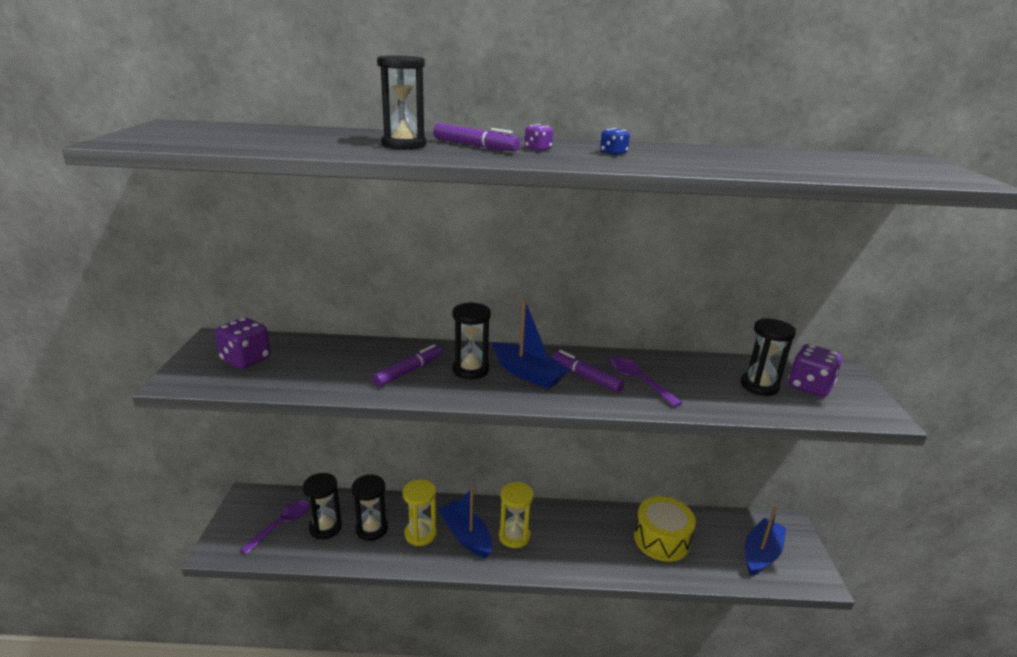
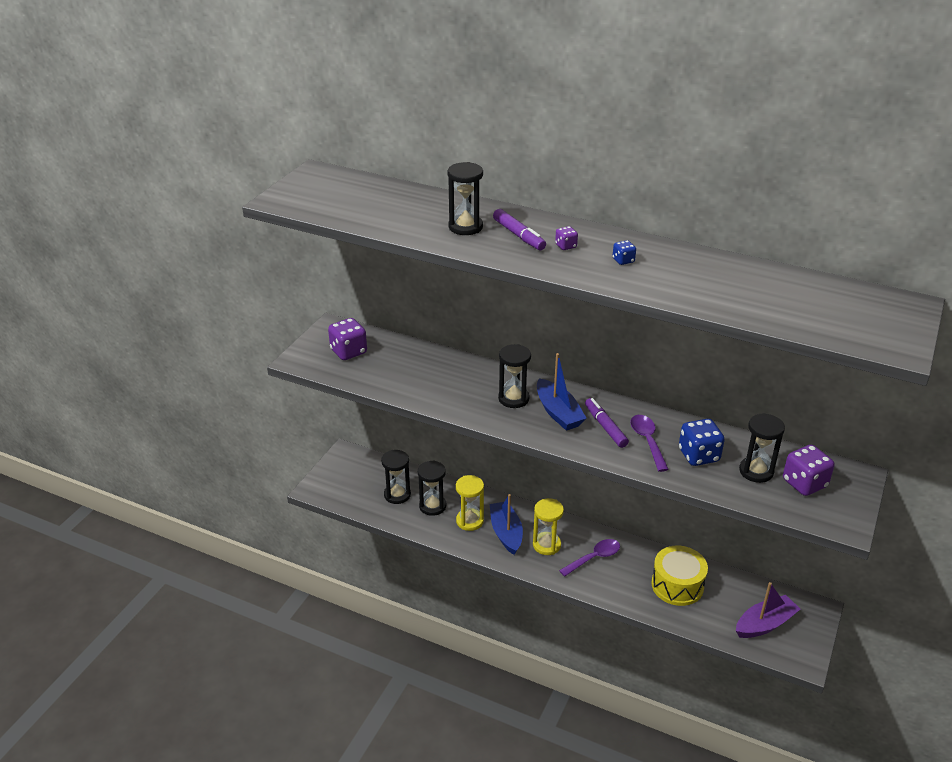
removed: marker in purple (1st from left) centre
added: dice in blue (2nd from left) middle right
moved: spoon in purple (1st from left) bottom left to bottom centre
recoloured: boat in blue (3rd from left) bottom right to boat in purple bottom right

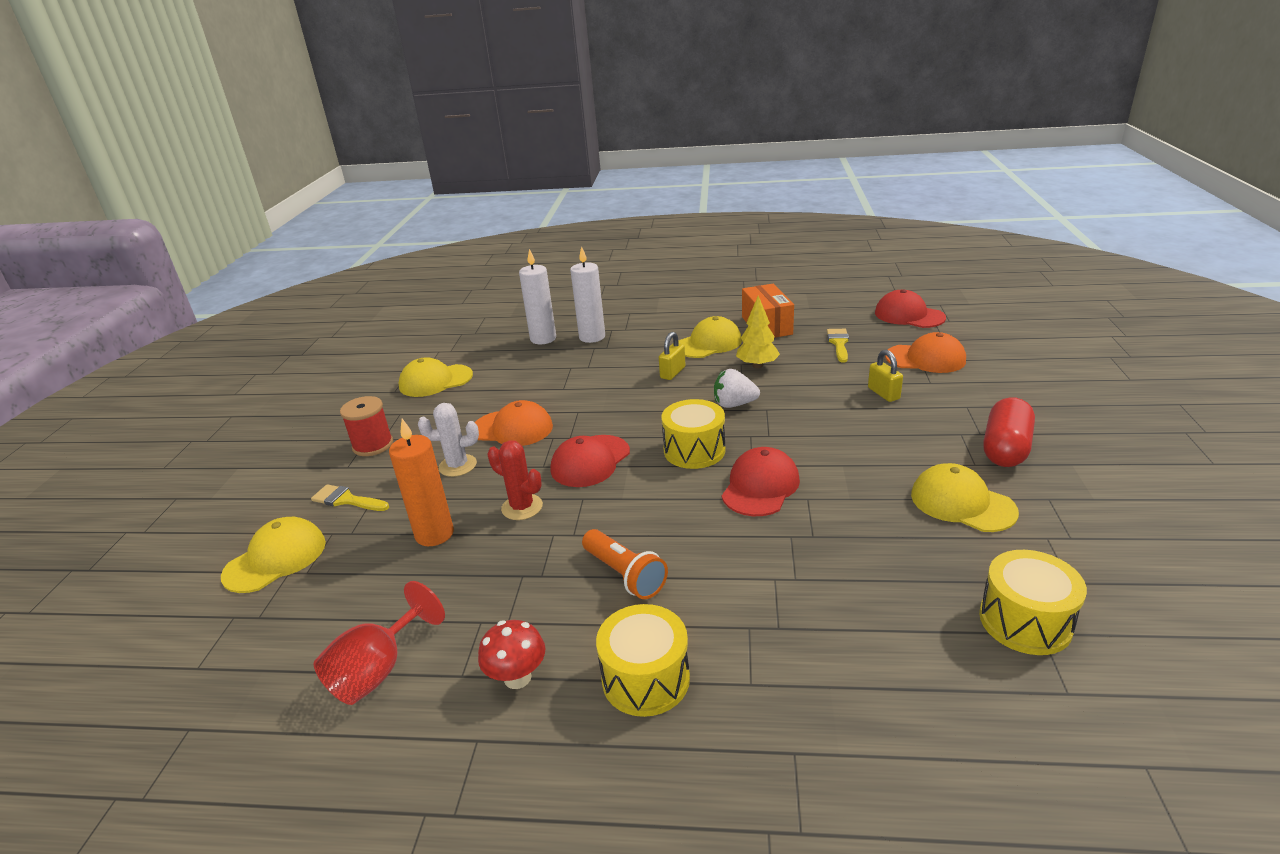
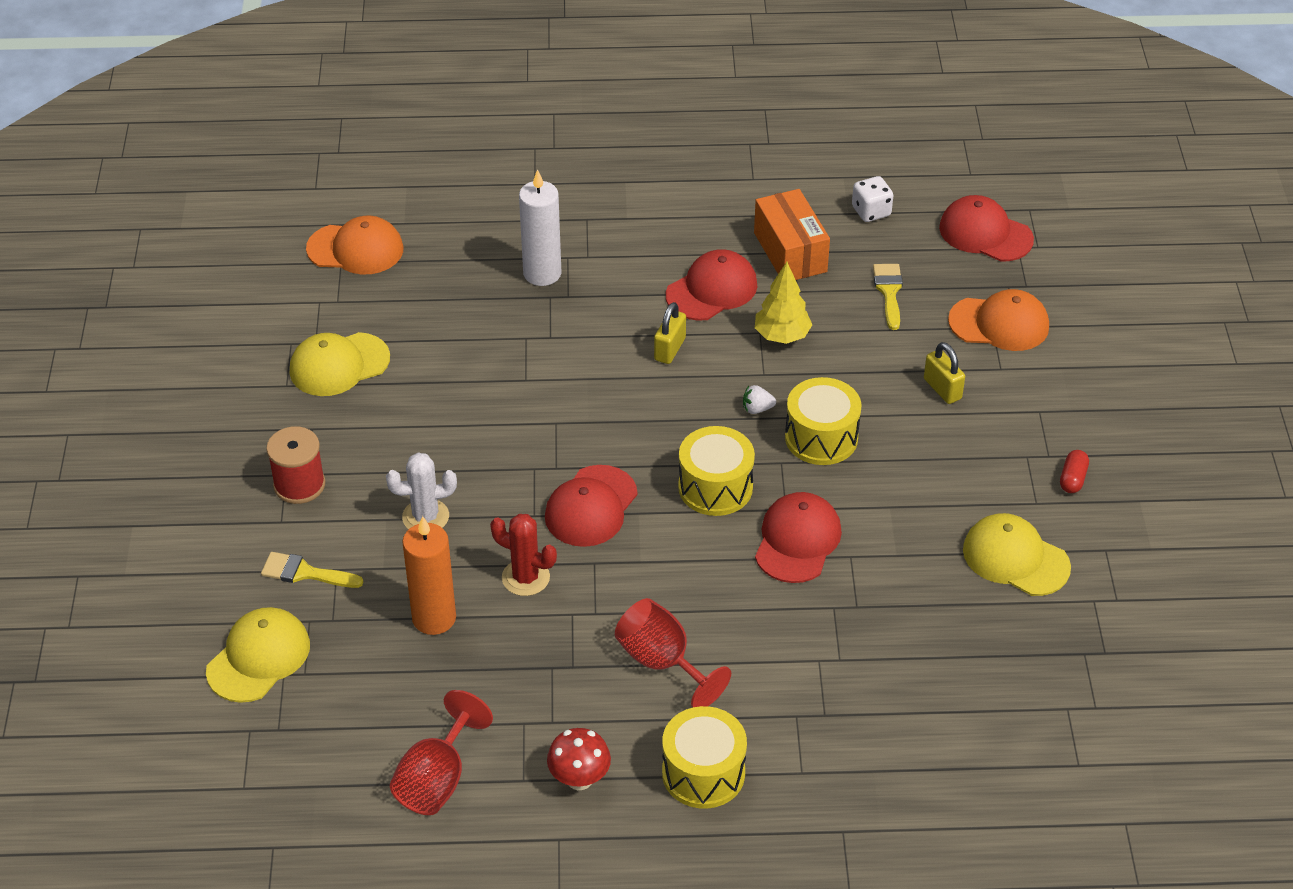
removed: candle in white (1st from left) centre
added: dice in white top right
moved: cap in orange (1st from left) centre to top left; drum in yellow (3rd from left) bottom right to centre
replaced: flashlight in orange centre to goblet in red (2nd from left) bottom centre
recoloured: cap in yellow (3rd from left) centre to cap in red (2nd from left) top centre
resized: strawberry in white centre = centre x0.58; capsule in red middle right = middle right x0.48

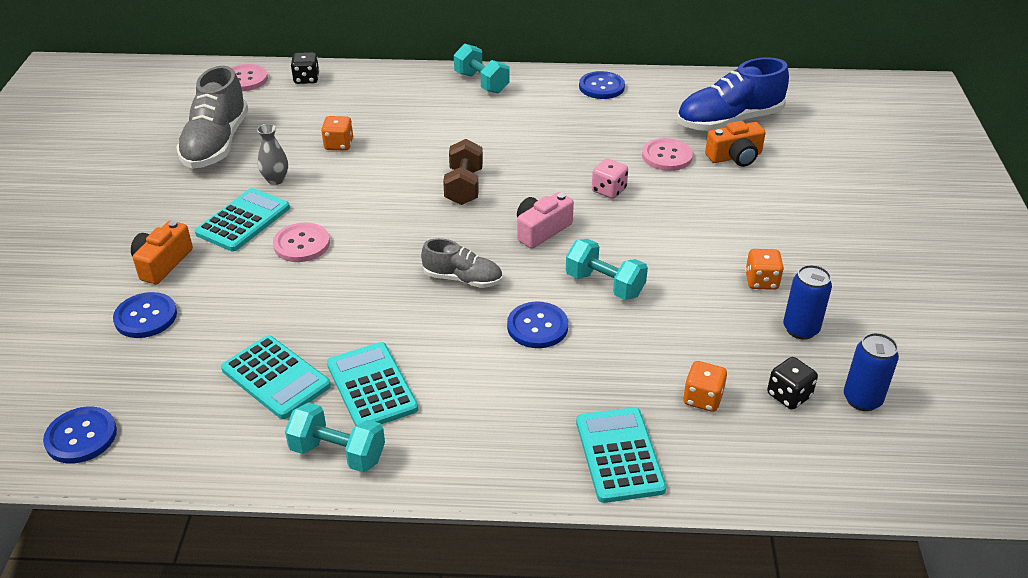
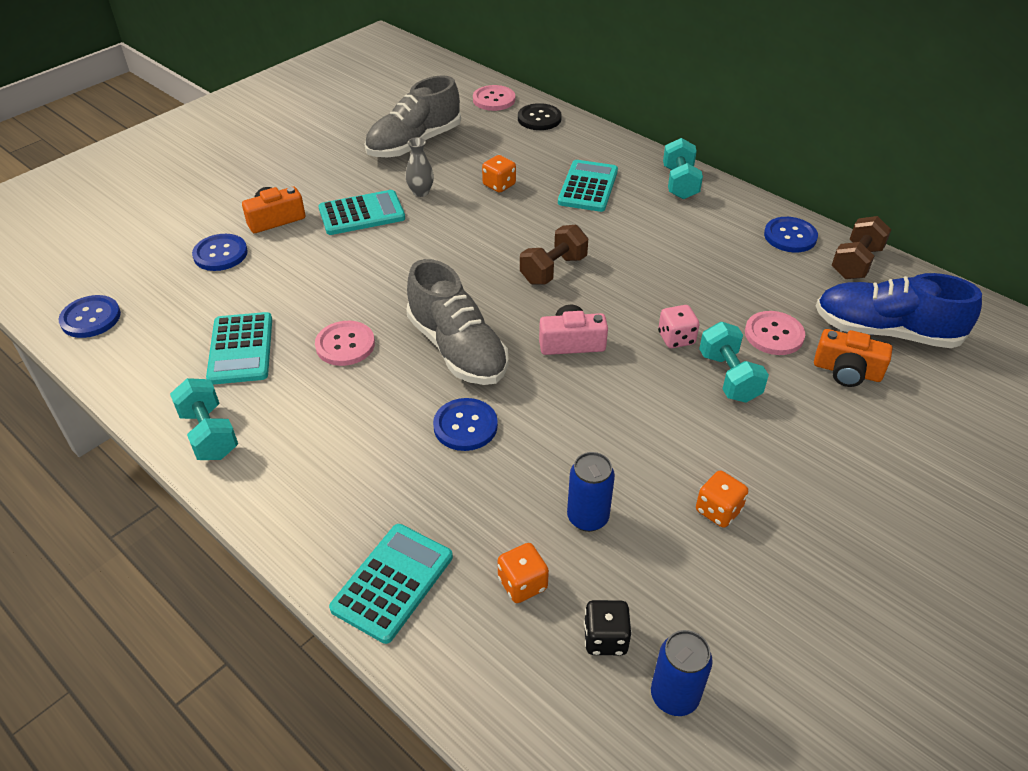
added: dumbbell in brown (2nd from left) top right
moved: button in pink (2nd from left in the first image) middle left to button in pink (1st from left) centre; calculator in turquoise (3rd from left in the first image) centre to calculator in turquoise (4th from left) top centre; dumbbell in turquoise (3rd from left) centre to middle right; can in blue (1st from left) middle right to centre
replaced: dice in black (1st from left) top left to button in black top centre
resized: shoe in grey (2nd from left) centre = centre x1.75

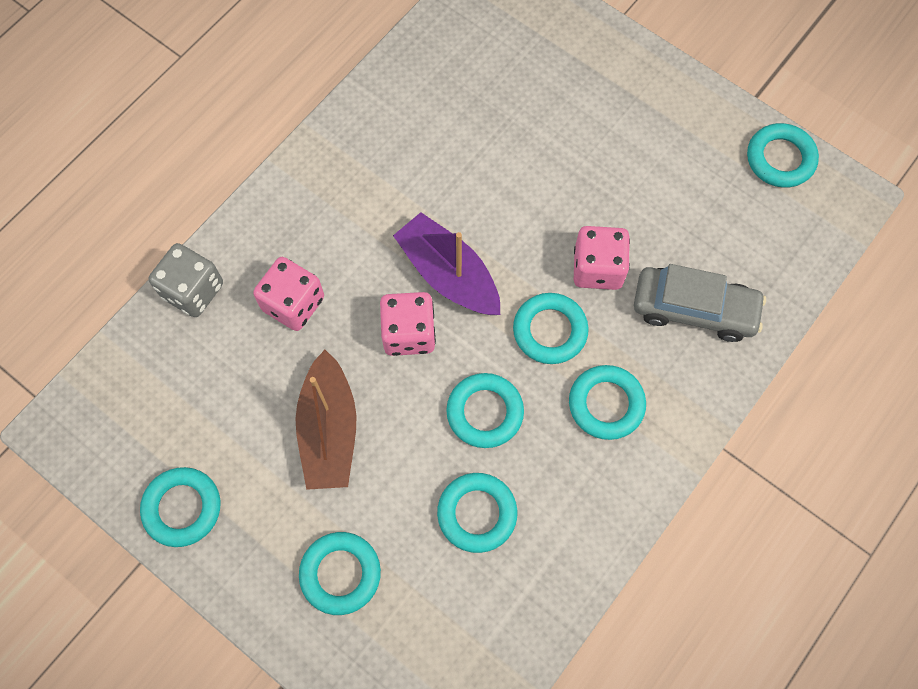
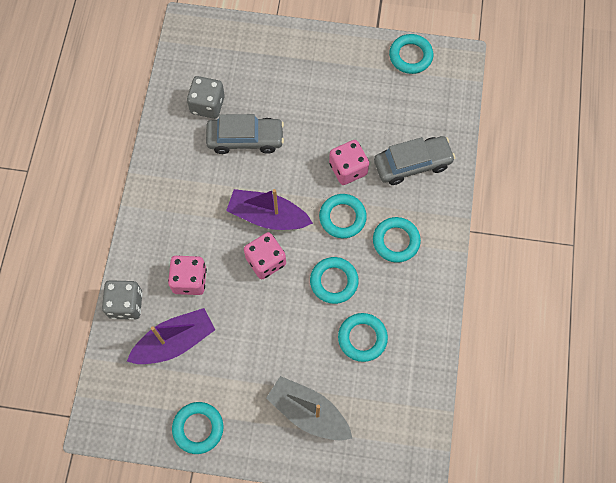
removed: boat in brown centre
added: boat in purple (1st from left) bottom left; dice in grey (2nd from left) top centre; car in grey (1st from left) top centre
replaced: ring in turquoise (2nd from left) bottom centre to boat in grey bottom centre

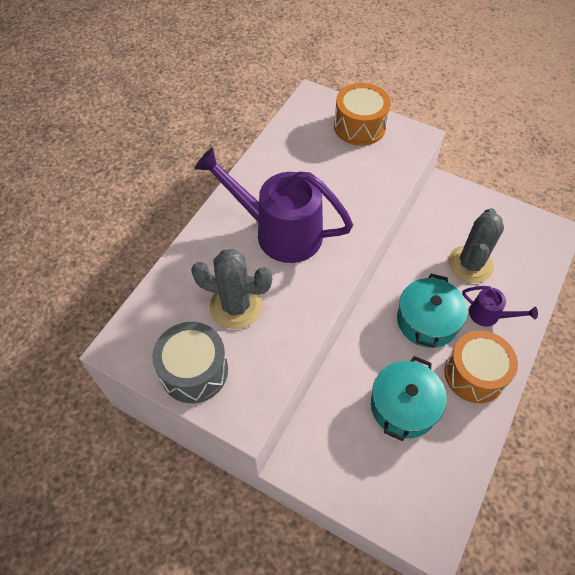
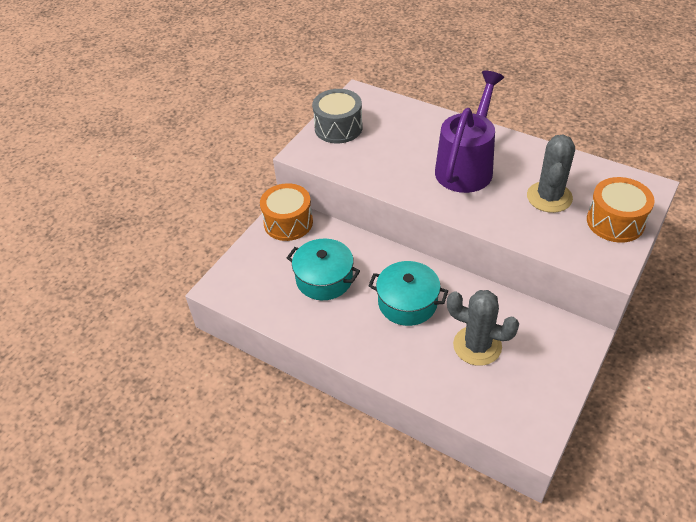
removed: watering can in purple (2nd from left) middle right
moved: cactus in grey (1st from left in the first image) centre to cactus in grey (2nd from left) middle right; drum in orange (2nd from left in the first image) middle right to drum in orange (1st from left) centre

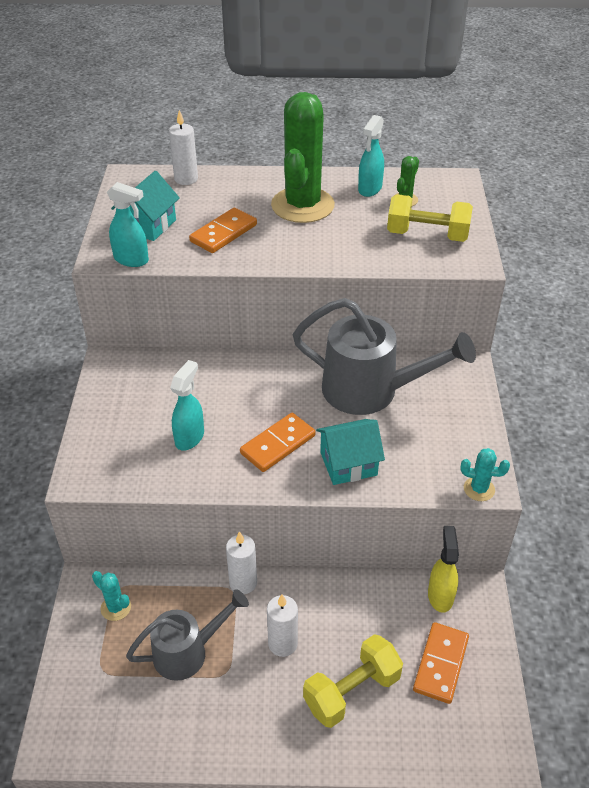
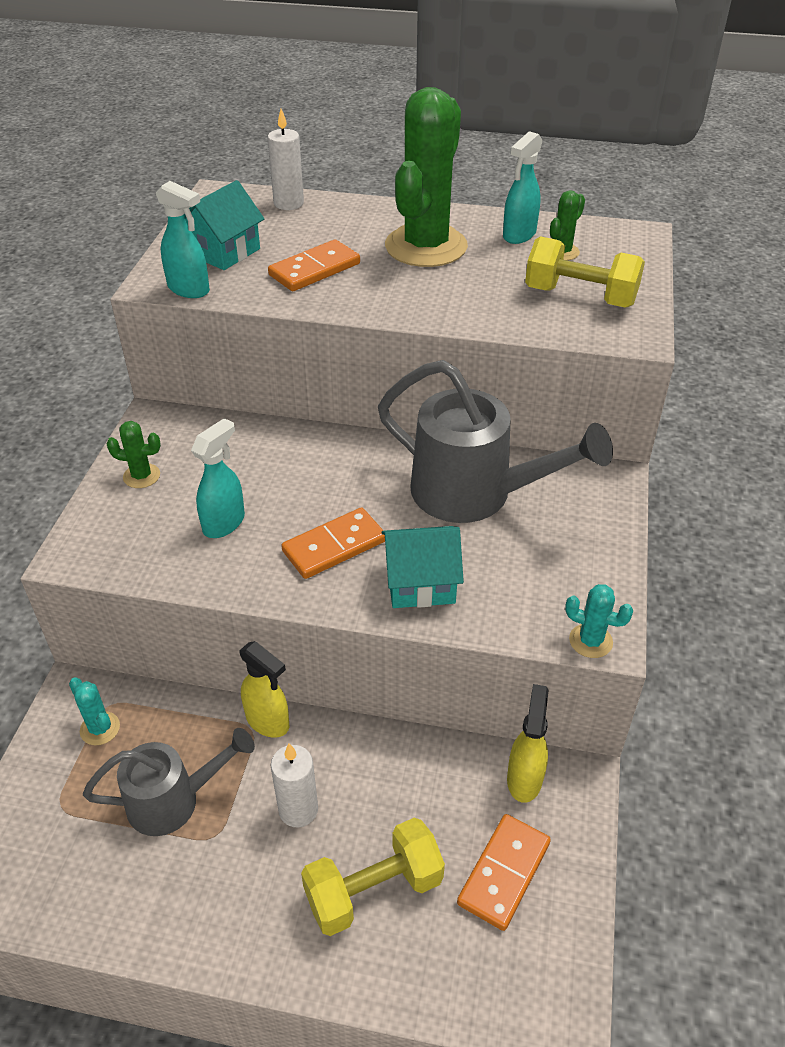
added: cactus in green (1st from left) middle left
replaced: candle in white (2nd from left) bottom centre to spray bottle in yellow (1st from left) centre

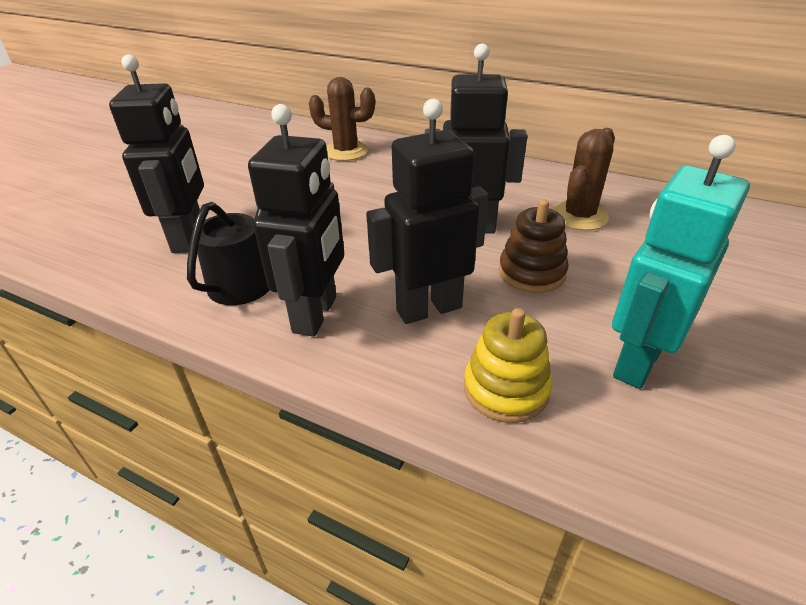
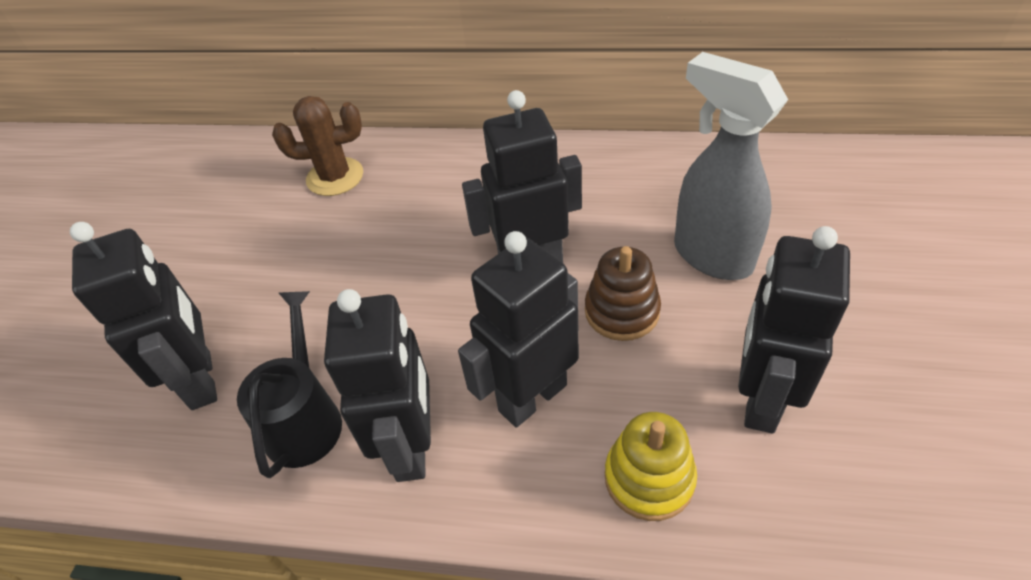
removed: cactus in brown (2nd from left) top right
added: spray bottle in grey top right
recoloured: robot in turquoise middle right to robot in black (5th from left) middle right

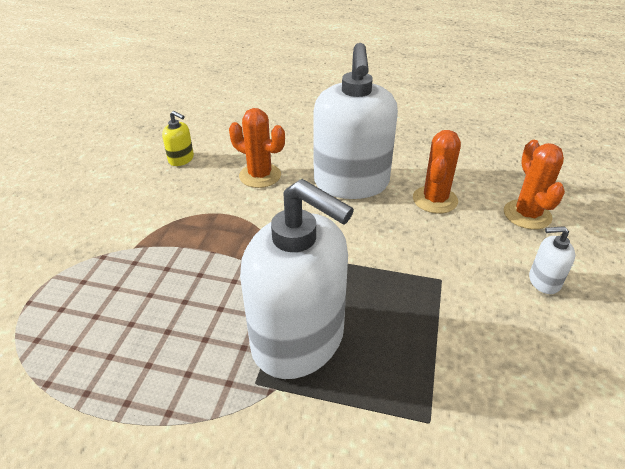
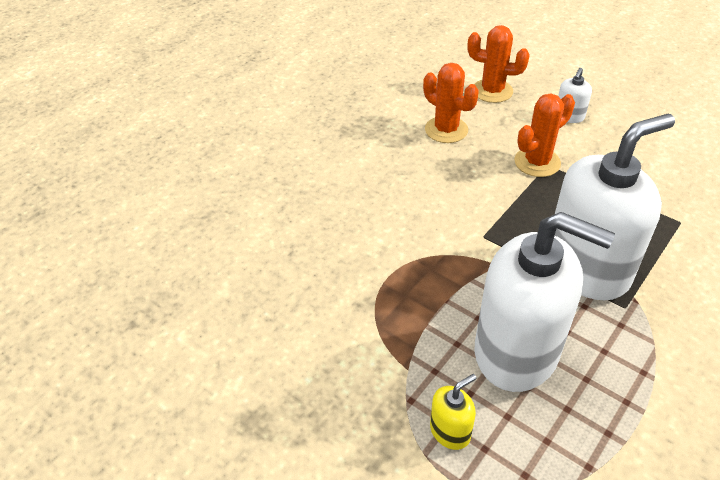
moved: soap dispenser in yellow top left to bottom centre; cactus in orange (1st from left in the first image) top centre to cactus in orange (3rd from left) top right; soap dispenser in white (2nd from left in the first image) top centre to soap dispenser in white (1st from left) middle right

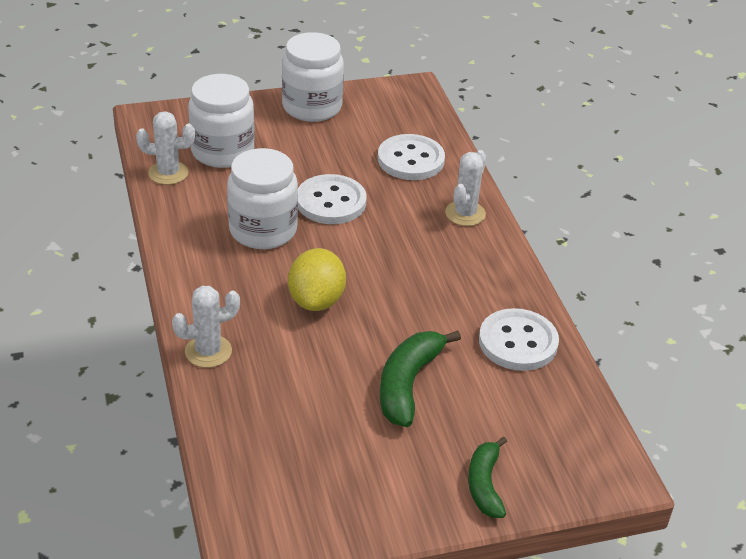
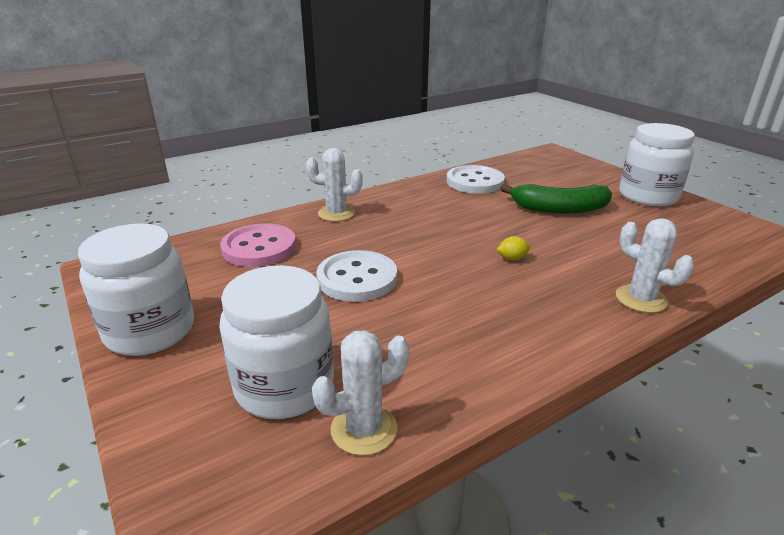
removed: banana in green (2nd from left) bottom centre
moved: jar in white (2nd from left in the first image) centre to jar in white (3rd from left) top right
recoloured: button in white (2nd from left) top centre to button in pink middle left
turned: cactus in white (1st from left in the first image) top left = bottom centre 75 degrees clockwise
resized: lemon in yellow centre = centre x0.43

